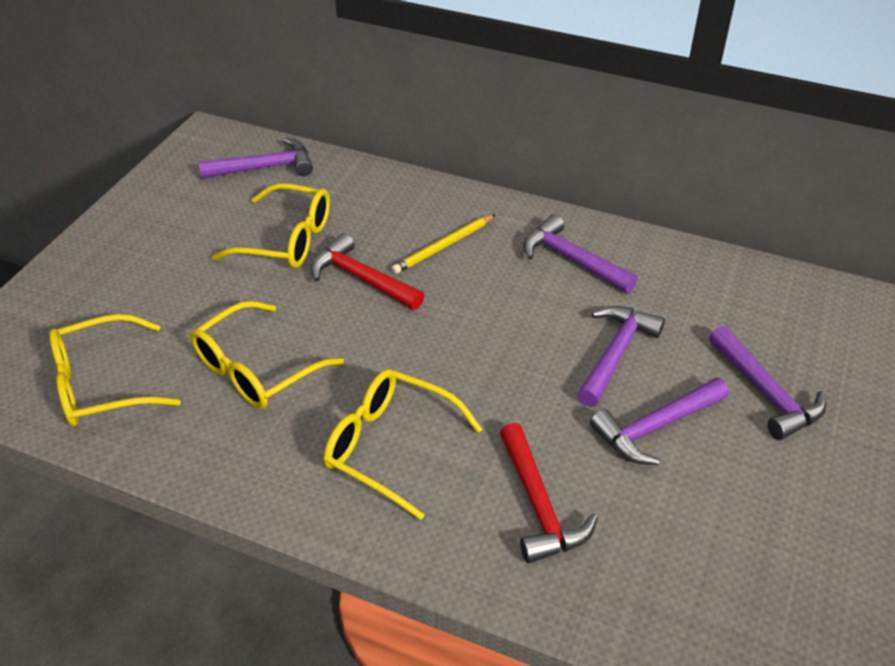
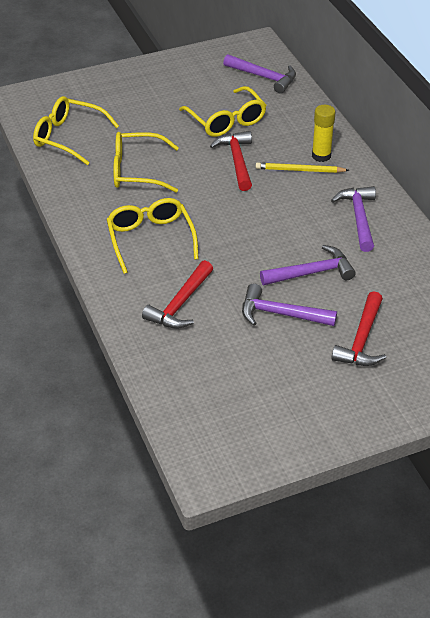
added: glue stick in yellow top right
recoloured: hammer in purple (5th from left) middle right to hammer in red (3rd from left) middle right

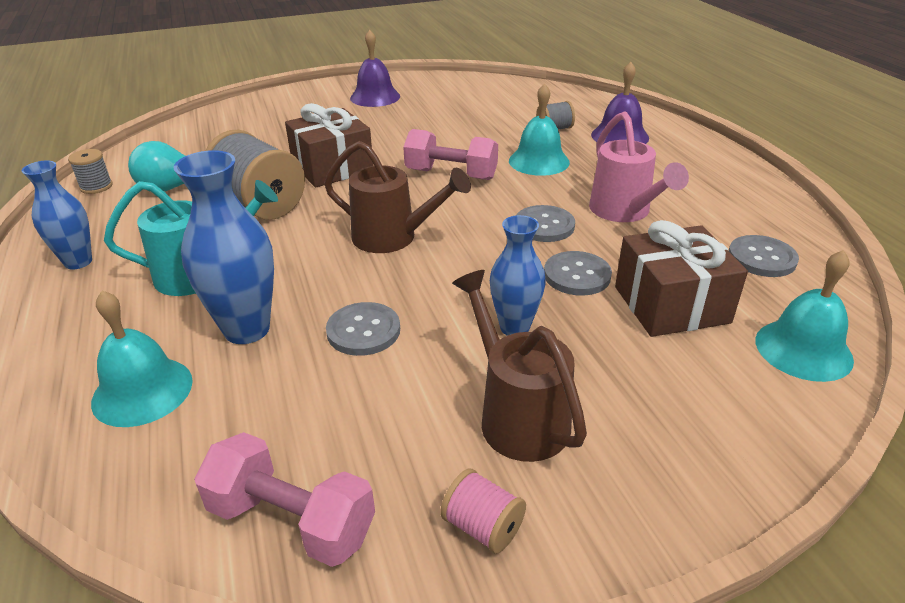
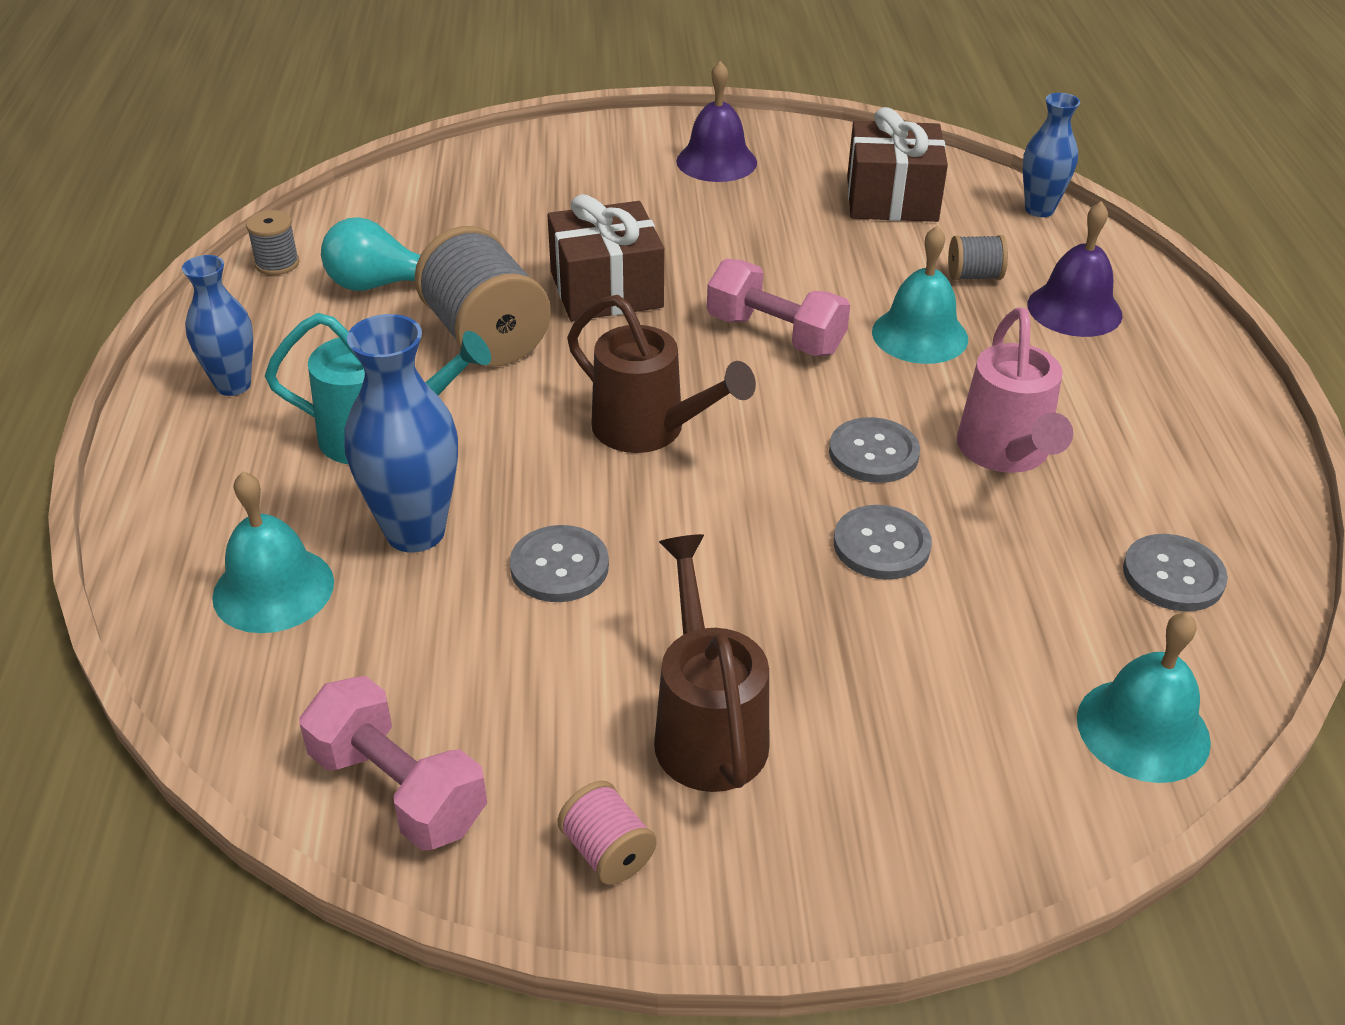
moved: vase in blue (3rd from left) centre to top right; gift in brown (2nd from left) middle right to top right

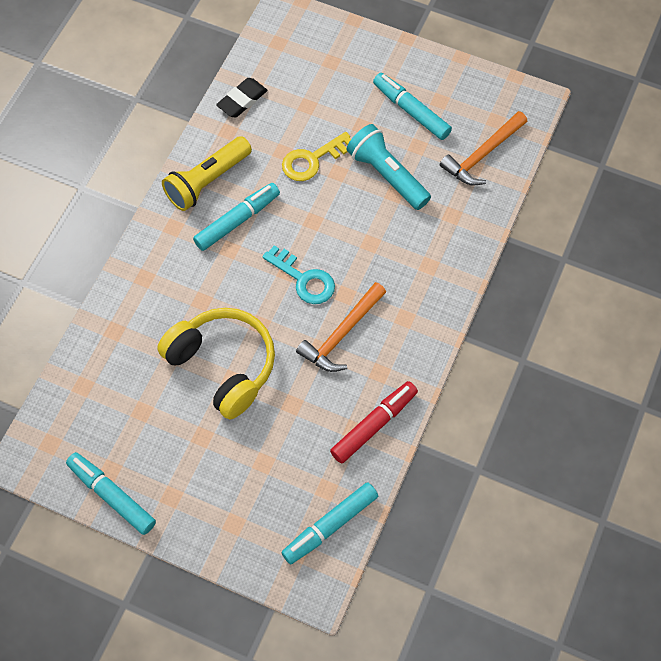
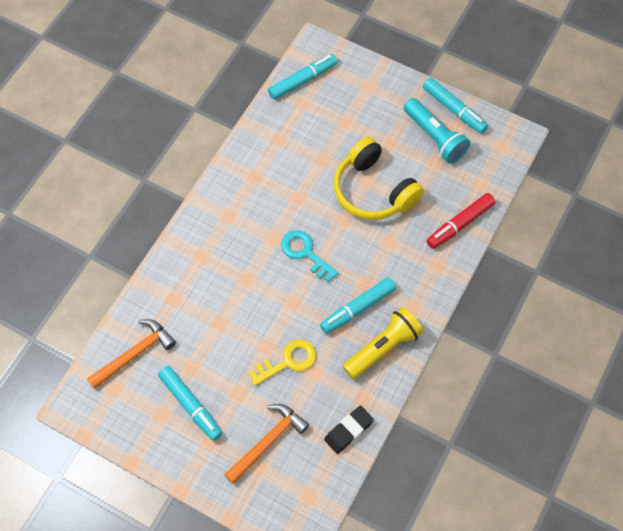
moved: hammer in orange (1st from left in the first image) centre to hammer in orange (2nd from left) bottom centre; marker in red centre to middle right; flashlight in turquoise top centre to top right

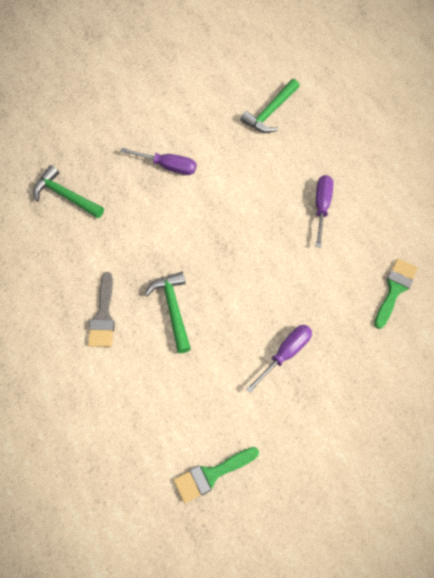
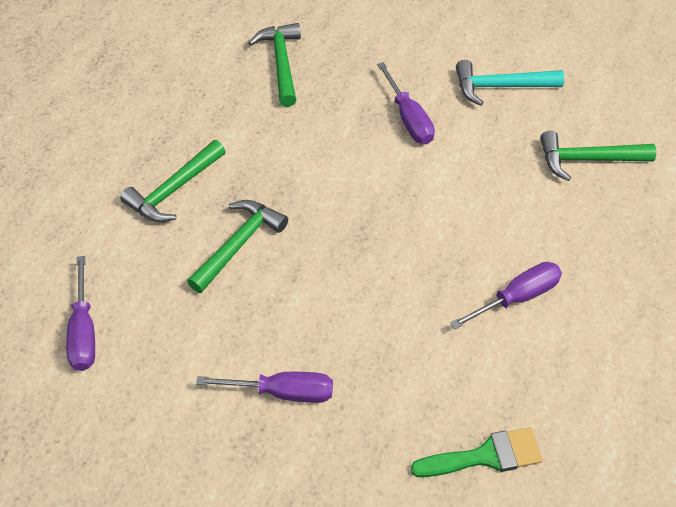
removed: brush in green (1st from left) bottom centre
added: screwdriver in purple (1st from left) middle left; hammer in turquoise top right
replaced: brush in grey middle left to hammer in green (1st from left) middle left

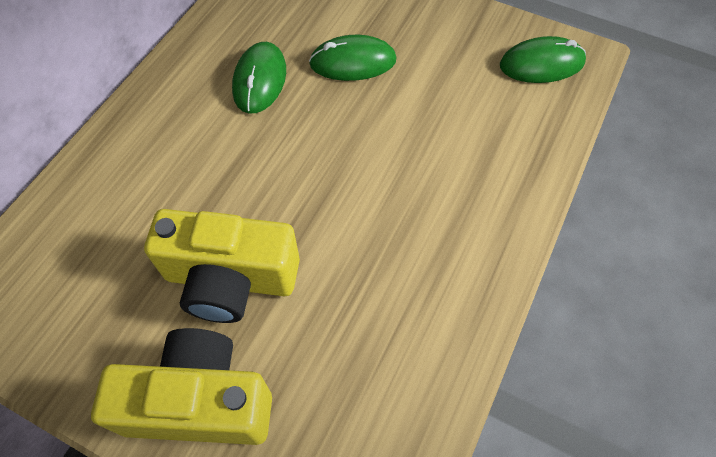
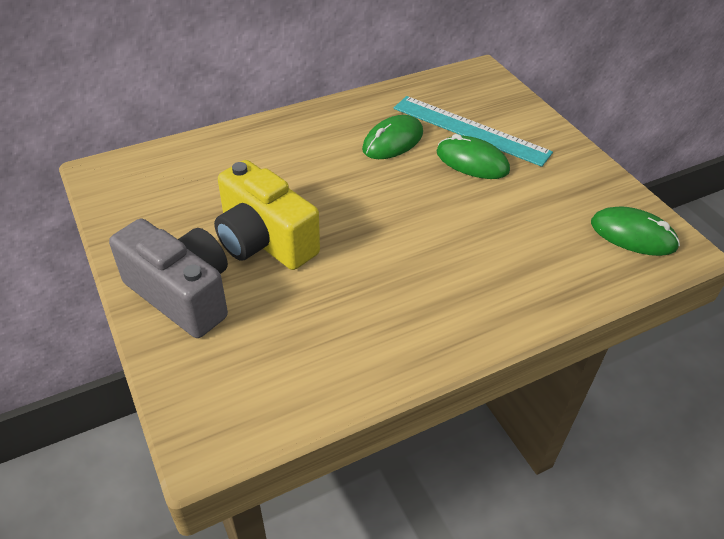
added: ruler in turquoise top centre
recoloured: camera in yellow (1st from left) bottom left to camera in grey middle left

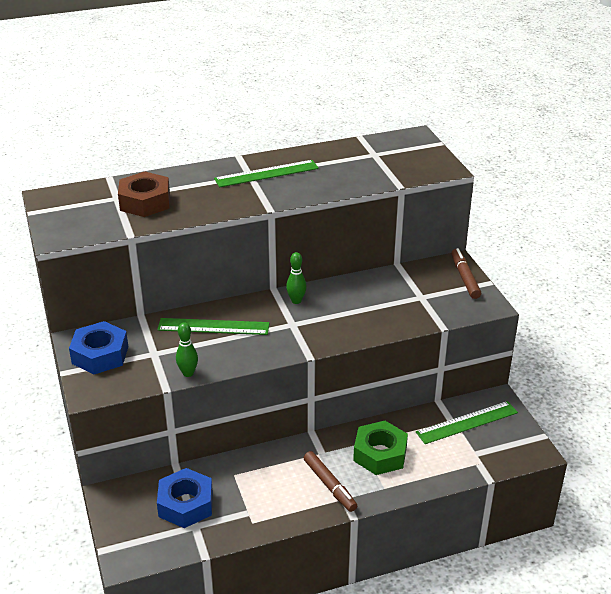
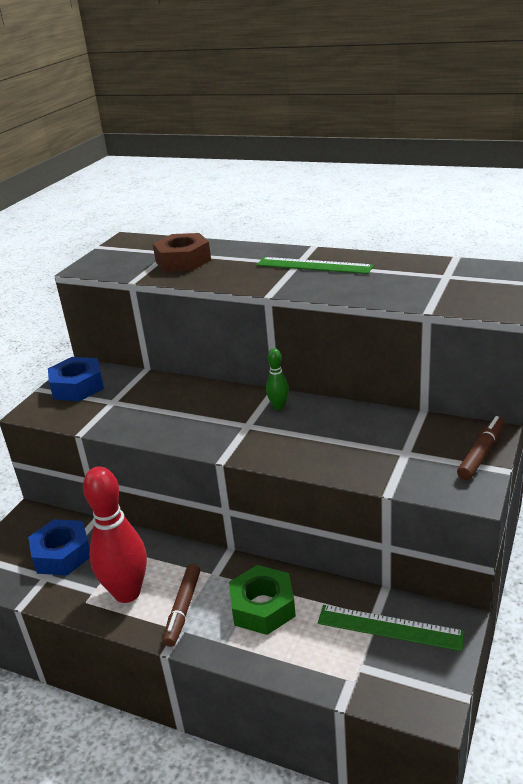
removed: ruler in green (1st from left) centre; bowling pin in green (1st from left) middle left
added: bowling pin in red bottom left

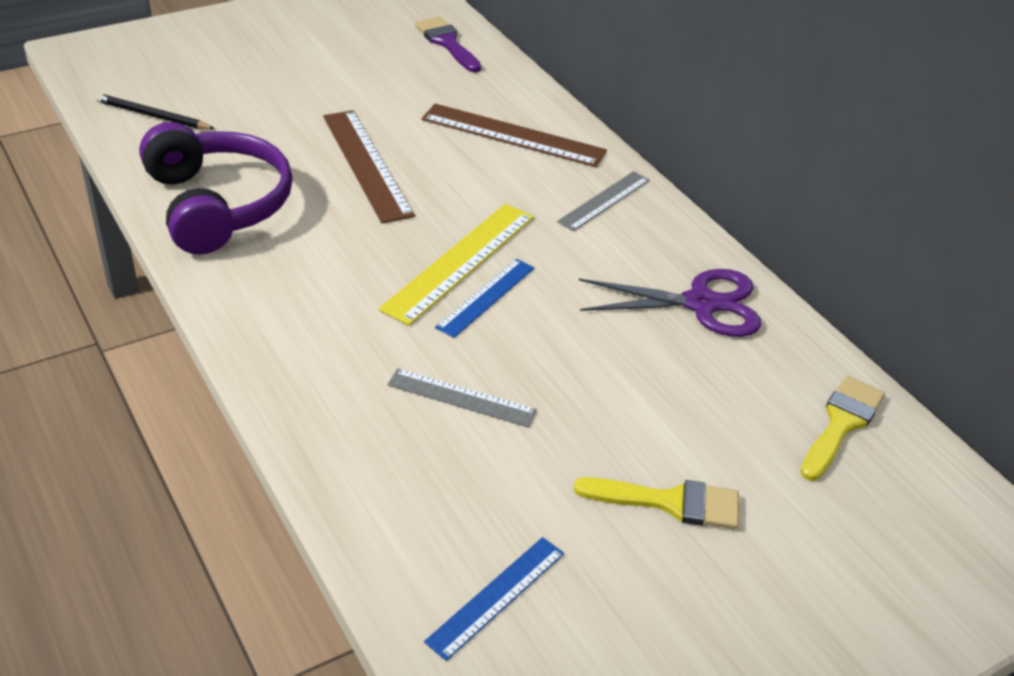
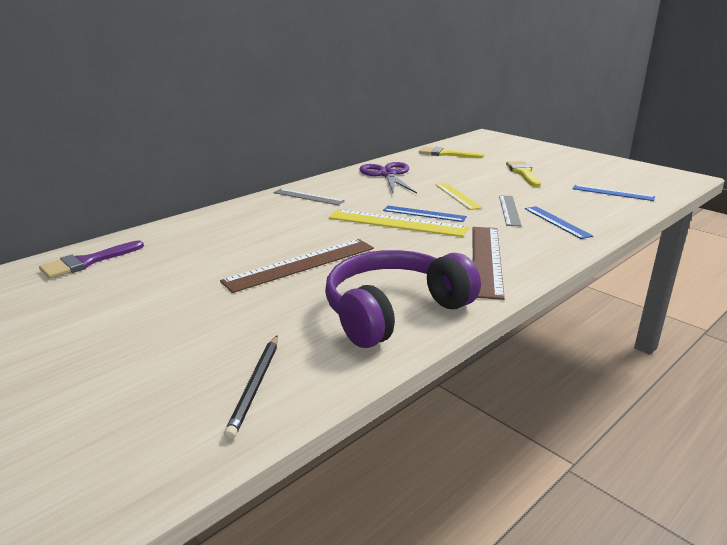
added: ruler in yellow (2nd from left) centre; ruler in blue (2nd from left) middle right
moved: ruler in brown (2nd from left) top centre to middle right

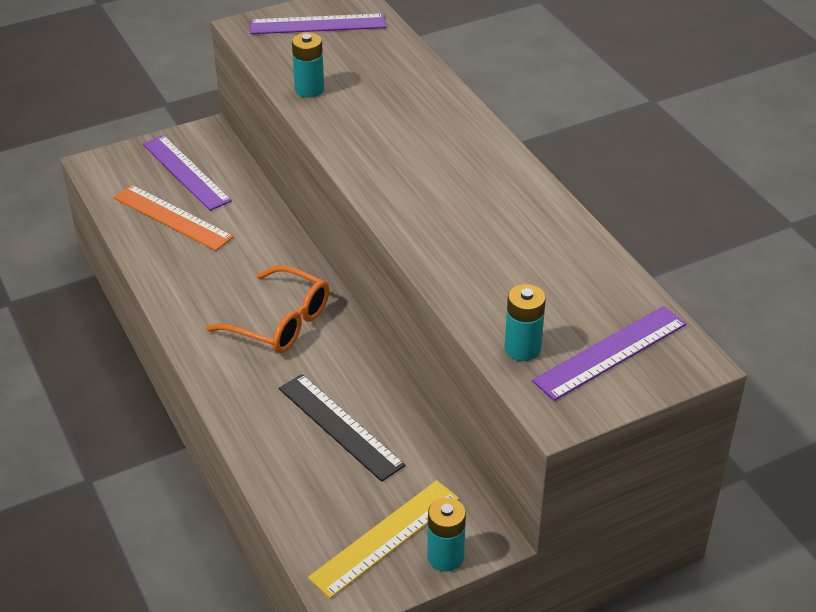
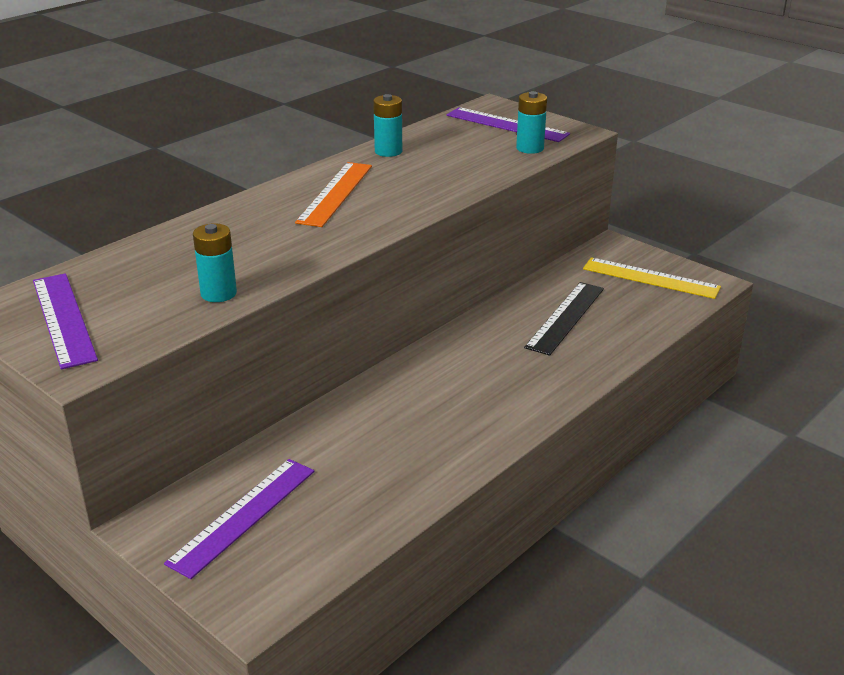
removed: glasses in orange middle left
moved: ruler in orange middle left to top centre; battery in turquoise (2nd from left) bottom centre to top centre

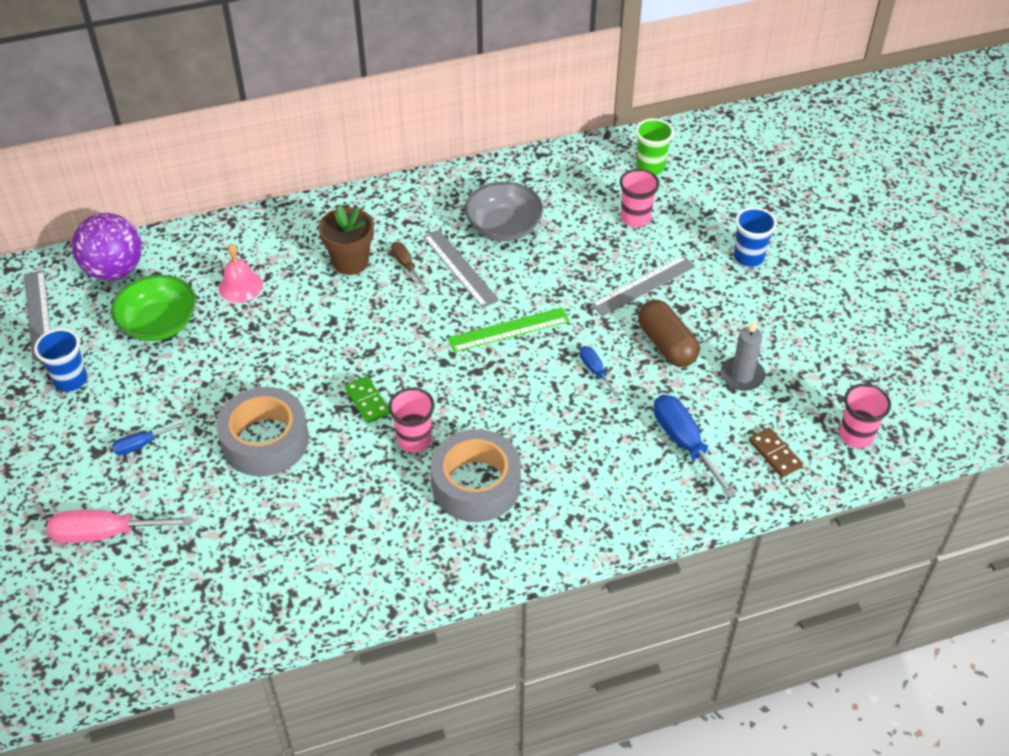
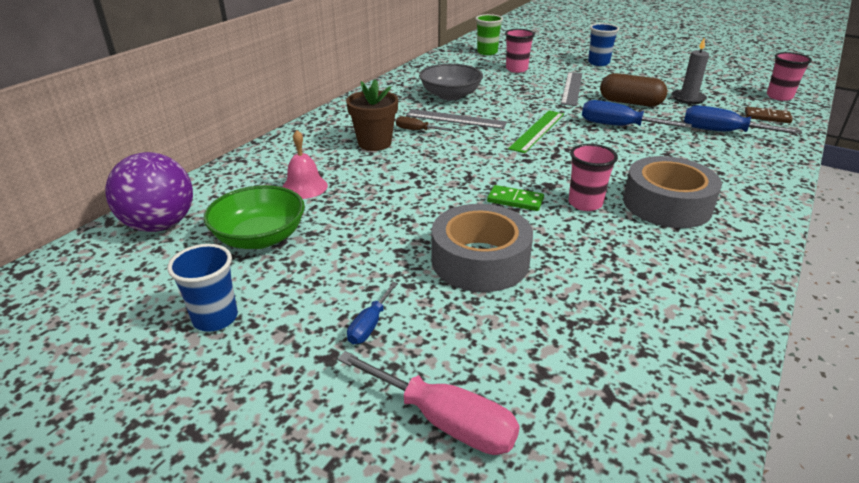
removed: ruler in grey (1st from left) middle left
turned: screwdriver in pink bottom left = bottom centre 105 degrees counterclockwise
resized: screwdriver in blue (2nd from left) centre = top right x1.82

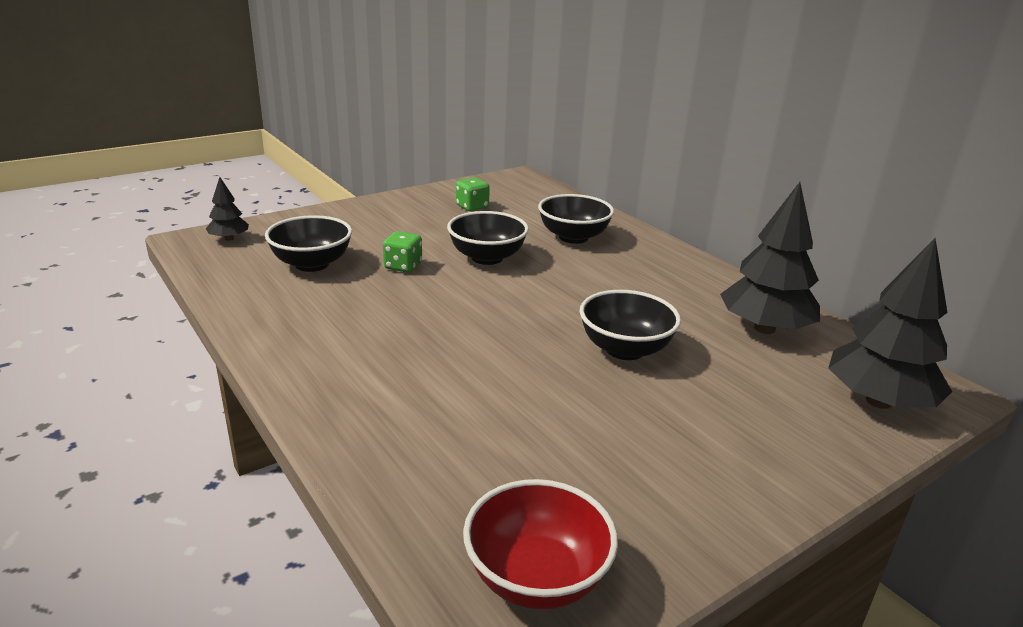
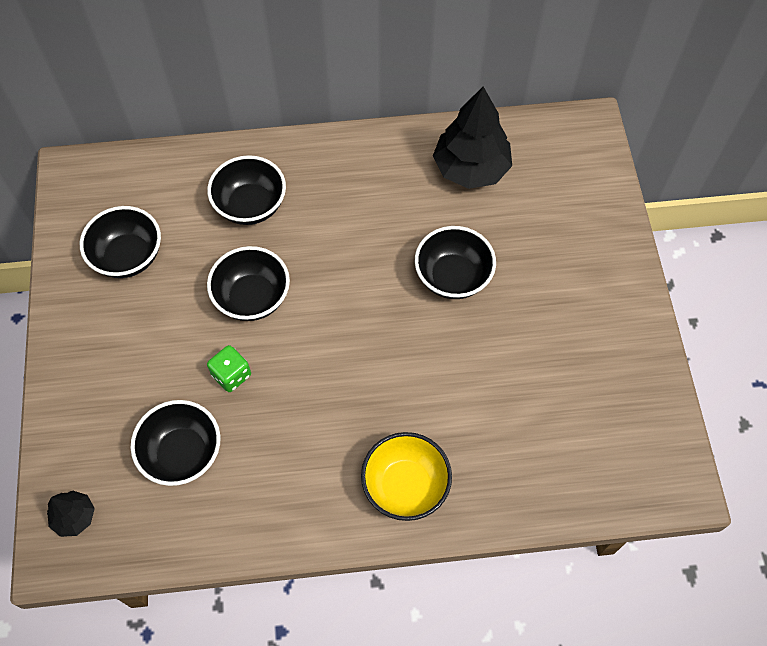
removed: bowl in red bottom centre; tree in black (3rd from left) middle right
added: bowl in yellow bottom centre
replaced: dice in green (2nd from left) top centre to bowl in black (1st from left) middle left

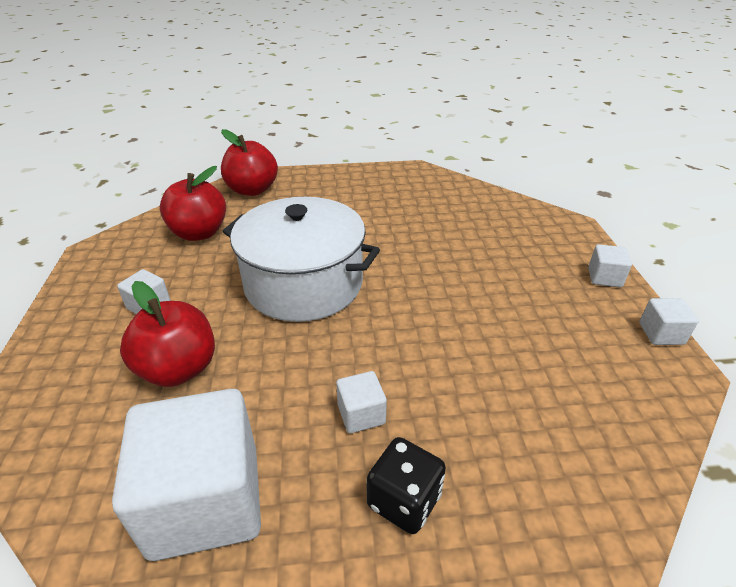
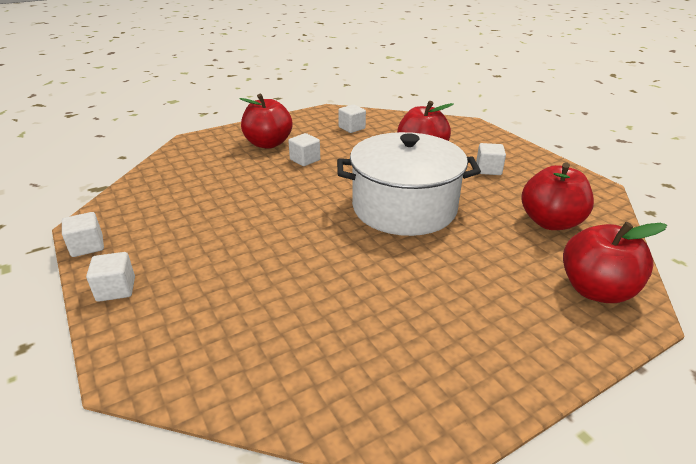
replaced: dice in black bottom centre to apple in red (1st from left) top centre
resized: cube in white (2nd from left in the first image) bottom left = top centre x0.44

